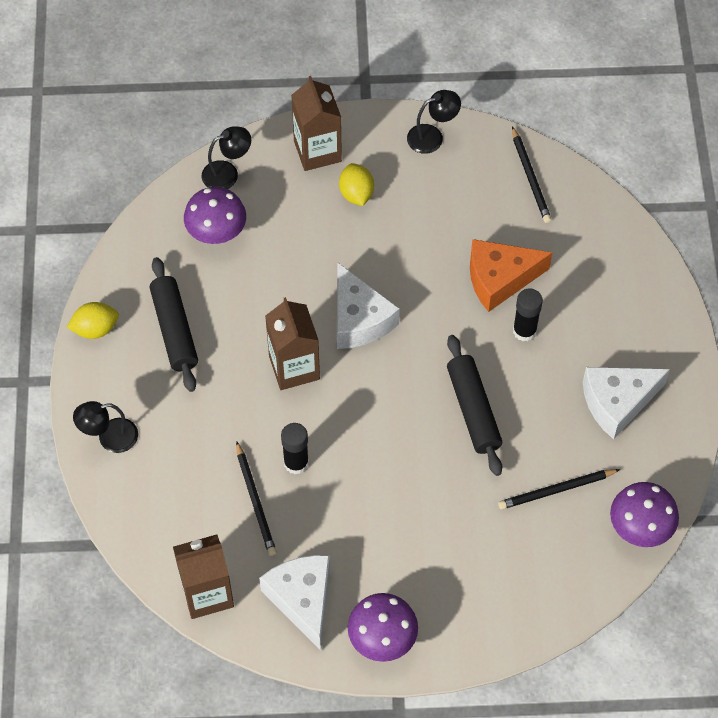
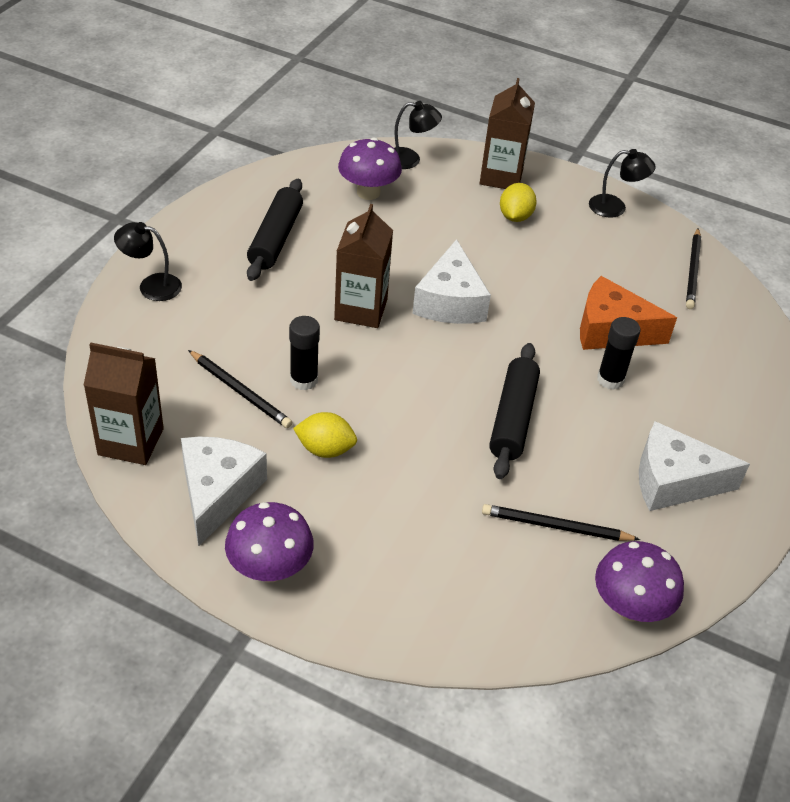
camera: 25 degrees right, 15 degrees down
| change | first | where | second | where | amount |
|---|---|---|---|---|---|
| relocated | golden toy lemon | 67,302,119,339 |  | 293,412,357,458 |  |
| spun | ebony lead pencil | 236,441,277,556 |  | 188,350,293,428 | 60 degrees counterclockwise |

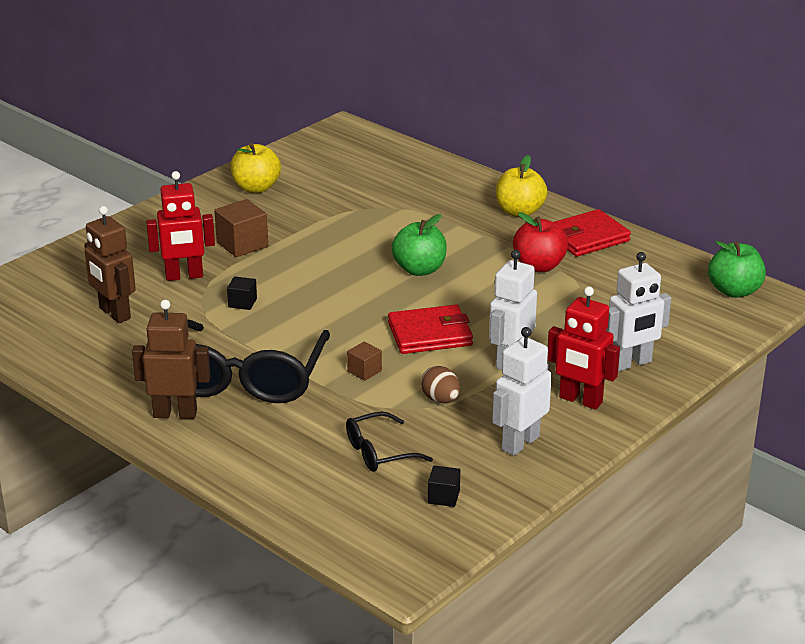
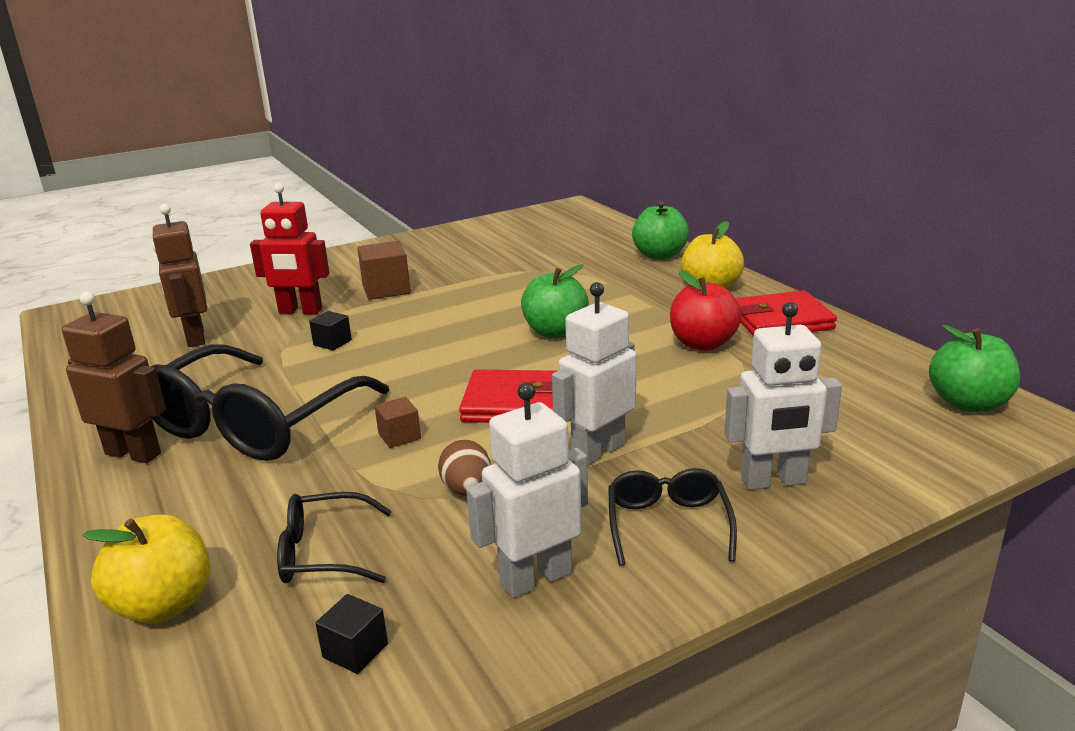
camera: 20 degrees right, 5 degrees down
| change | first | where | second | where | amount |
|---|---|---|---|---|---|
| relocated | golden apple | 231,143,281,193 |  | 82,514,210,624 |  |
| exchanged | crimson robot figure | 547,286,620,410 | ebony spectacles | 608,468,737,566 |  |
| appeared |  |  | green apple | 632,202,689,260 |  |

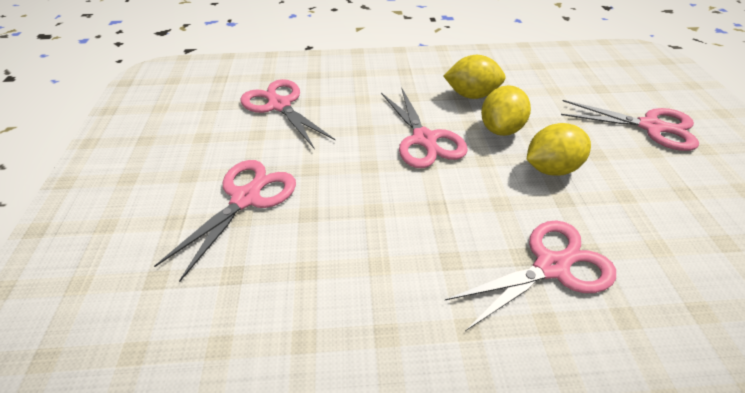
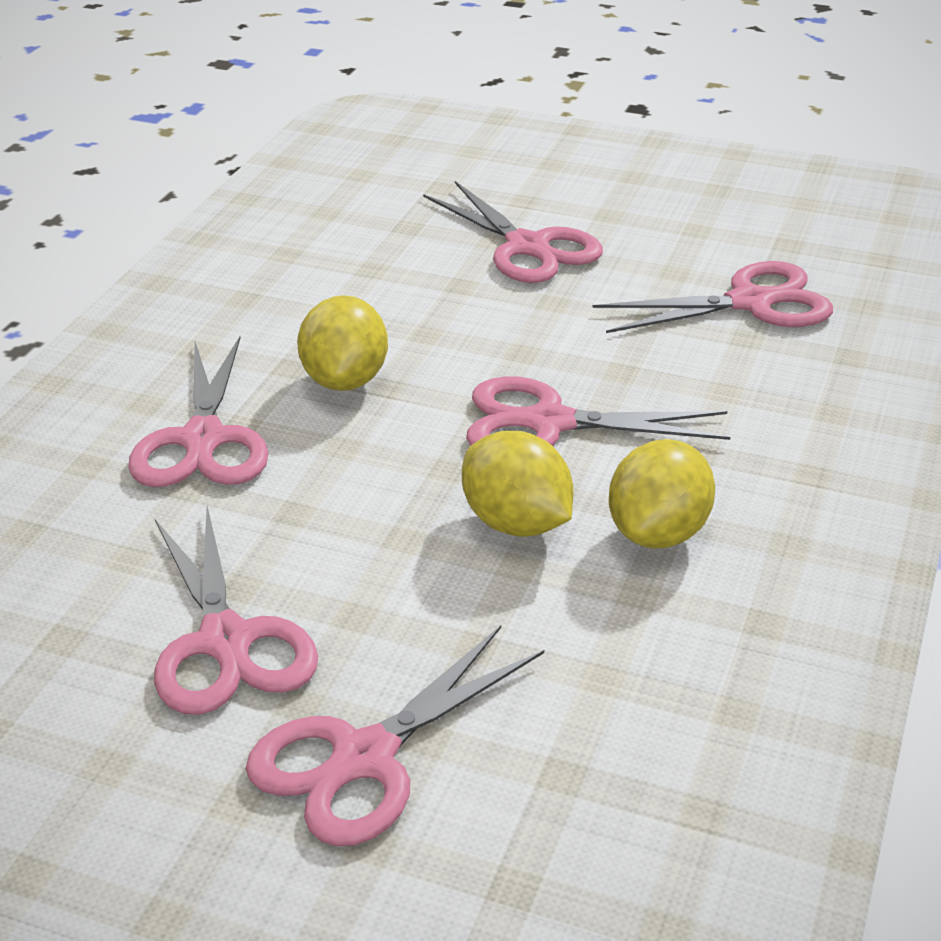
camera: 115 degrees right, 10 degrees down
| change | first | where | second | where | amount |
|---|---|---|---|---|---|
| relocated | golden toy lemon | 527,123,591,176 |  | 297,295,388,391 |  |
| appeared |  |  | rose-pink pair of scissors | 154,506,318,715 |  |

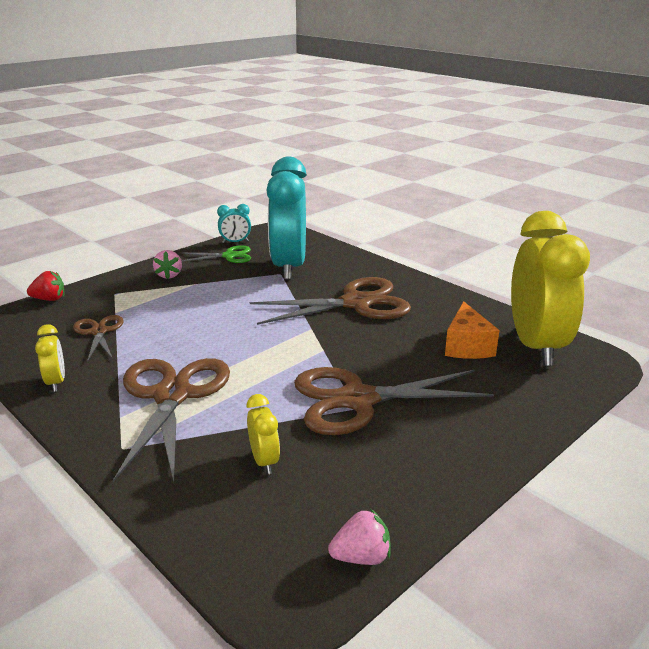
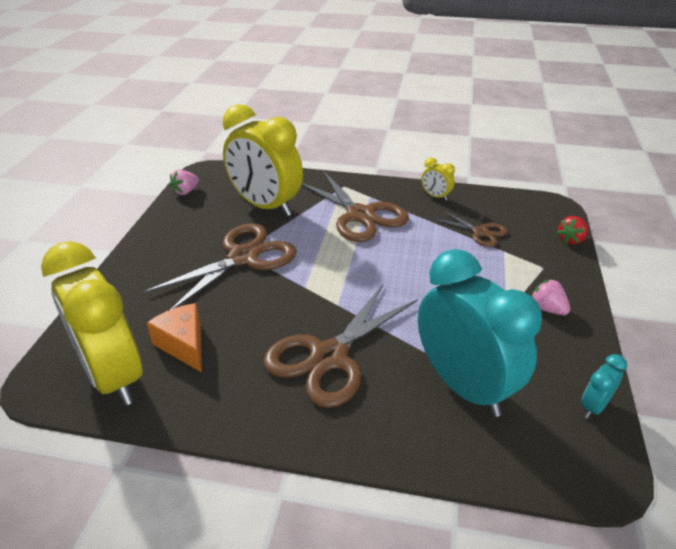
camera: 145 degrees right, 10 degrees up
| change | first | where | second | where | amount |
|---|---|---|---|---|---|
| missing | green pair of scissors | 181,245,251,263 |  |  |  |
| size | golden bedside clock | 247,394,280,474 |  | 223,104,303,217 | x2.44 |

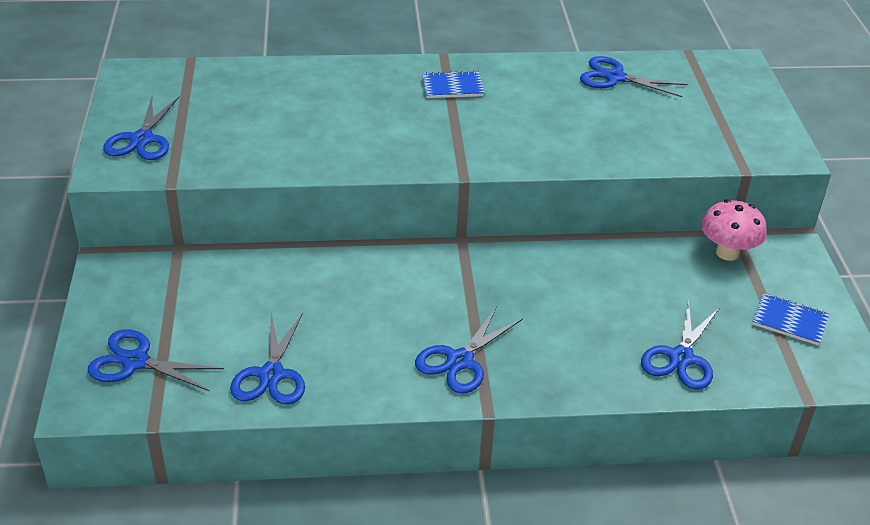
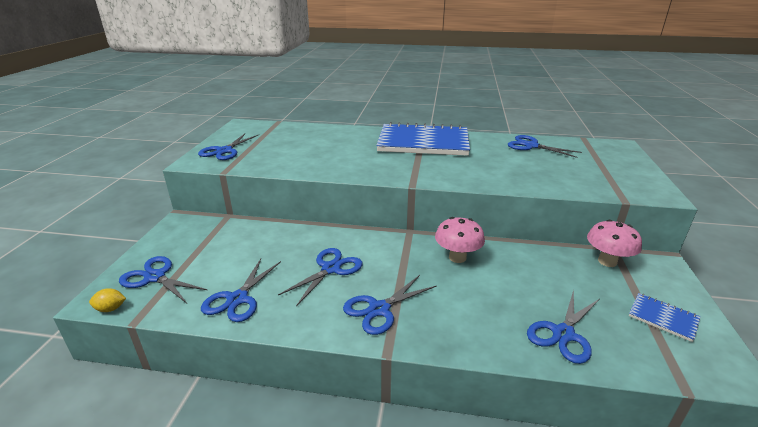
camera: 15 degrees right, 10 degrees down
| change | first | where | second | where | amount |
|---|---|---|---|---|---|
| size | royal blue notepad | 422,71,484,98 |  | 376,122,470,156 | x2.40 |
| appeared |  |  | golden toy lemon | 89,288,126,312 |  |
| appeared |  |  | royal blue pair of scissors | 278,248,362,306 |  |
| appeared |  |  | rose-pink toadstool | 435,217,485,263 |  |

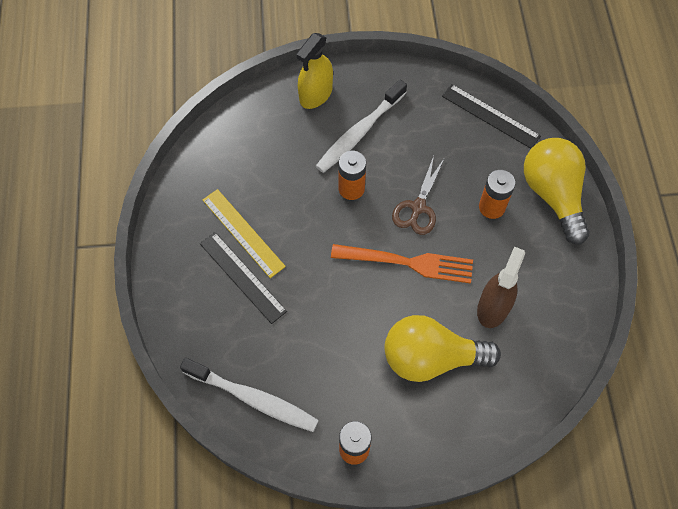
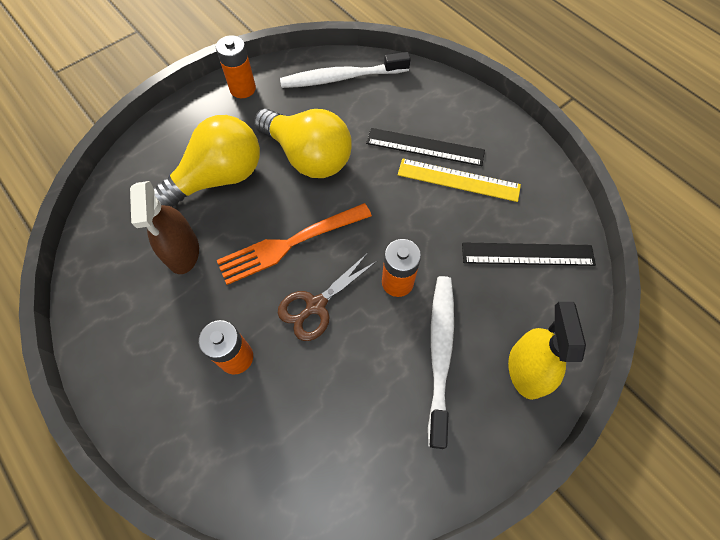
camera: 145 degrees right, 0 degrees up
| change | first | where | second | where | amount |
|---|---|---|---|---|---|
| spun | brown pair of scissors | 392,156,444,235 |  | 278,253,377,341 | 120 degrees counterclockwise |
| relocated | ebony measuring stick | 442,84,541,148 |  | 462,242,596,266 |  |
| relocated | golden light bulb | 524,138,590,245 |  | 254,109,352,178 |  |

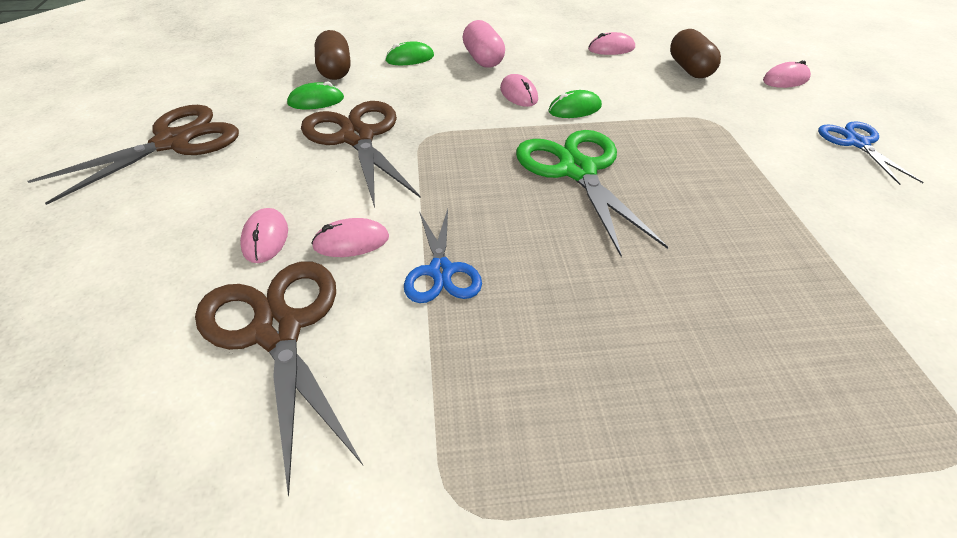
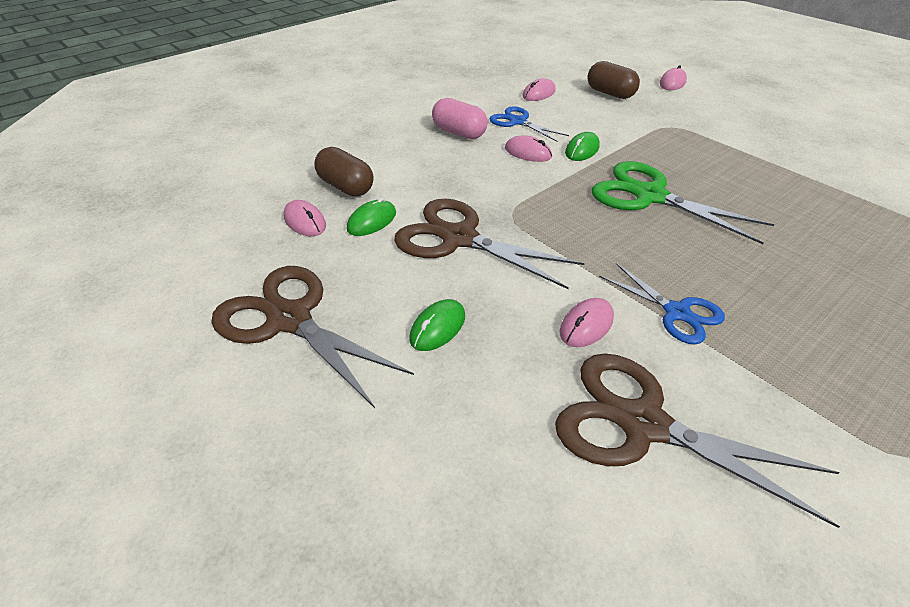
camera: 35 degrees left, 0 degrees up
| change | first | where | second | where | amount |
|---|---|---|---|---|---|
| spun | brown pair of scissors | 28,105,239,205 |  | 211,266,414,408 | 60 degrees counterclockwise |
| relocated | rose-pink mouse | 240,208,288,263 |  | 283,200,326,236 |  |
| relocated | green mouse | 385,41,434,65 |  | 409,299,465,351 |  |
| relocated | royal blue pair of scissors | 818,121,924,185 |  | 489,106,569,142 |  |

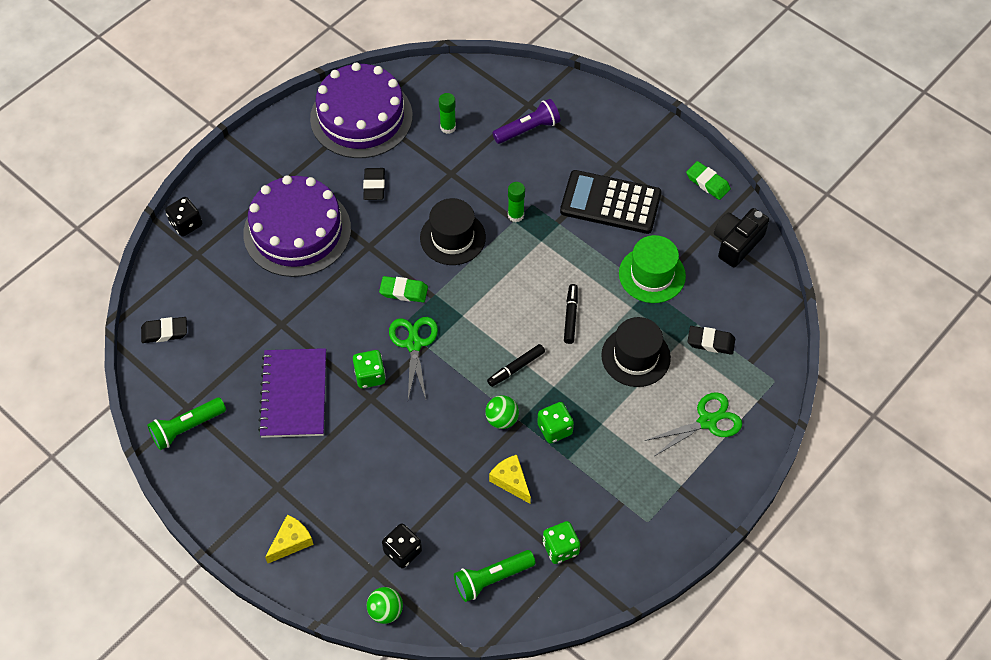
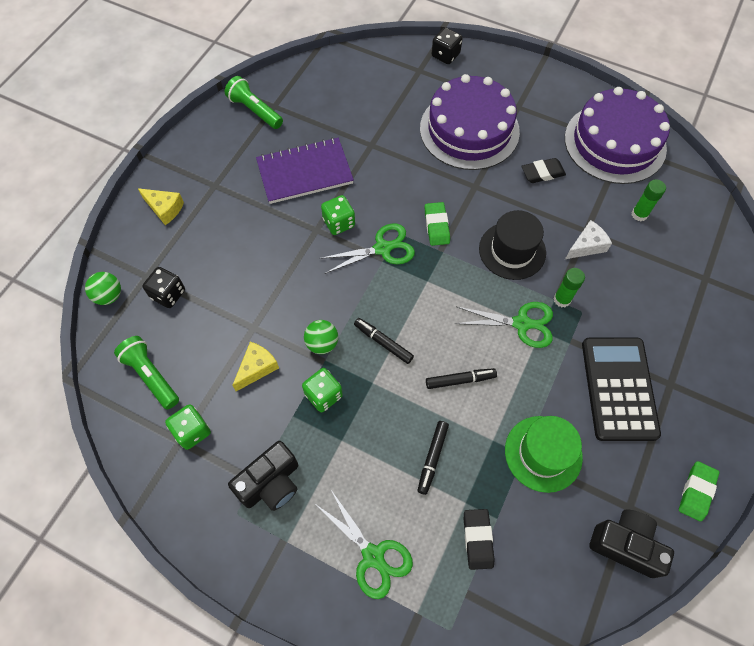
camera: 75 degrees right, 5 degrees up
| change | first | where | second | where | amount |
|---|---|---|---|---|---|
| missing | ebony eraser | 141,317,187,343 |  |  |  |
| missing | royal purple pocket torch | 492,99,560,144 |  |  |  |
| exchanged | ebony tall hat | 601,317,671,387 | ebony marker pen | 418,421,449,495 |  |
| appeared |  |  | ebony compact camera | 228,441,298,511 |  |
| appeared |  |  | green pair of scissors | 454,302,553,348 |  |
| appeared |  |  | pure white cheese | 565,220,612,259 |  |

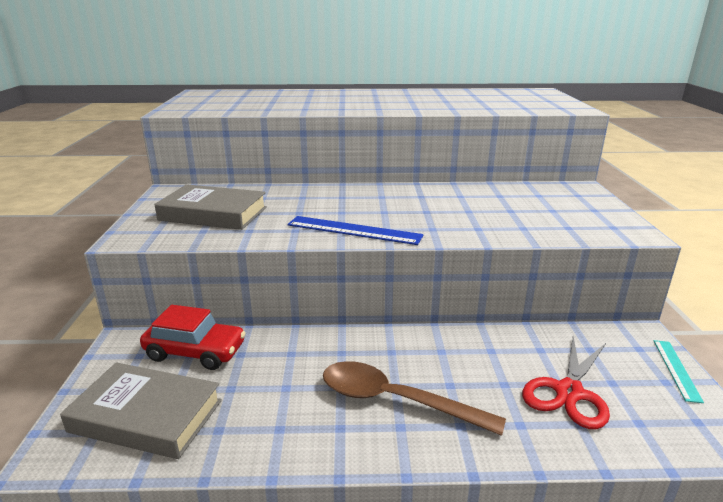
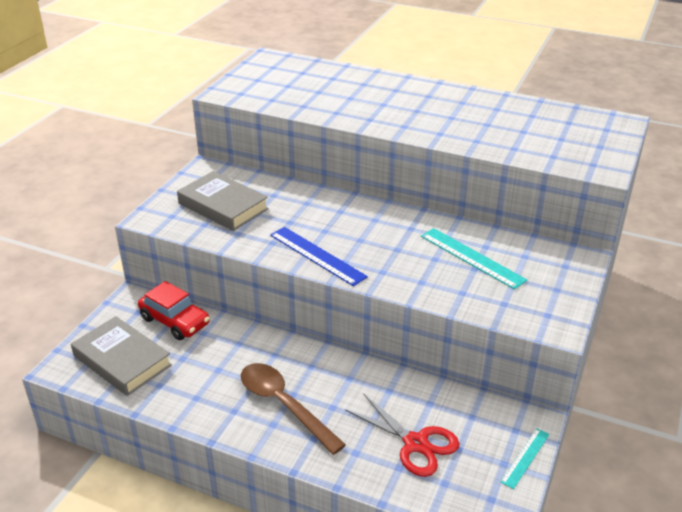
camera: 25 degrees right, 10 degrees up
| change | first | where | second | where | amount |
|---|---|---|---|---|---|
| spun | crimson pair of scissors | 522,336,610,429 |  | 345,393,460,477 | 105 degrees counterclockwise |
| appeared |  |  | aqua measuring stick | 421,228,527,290 |  |

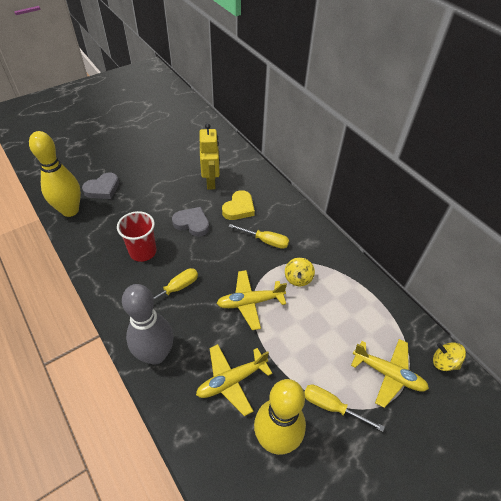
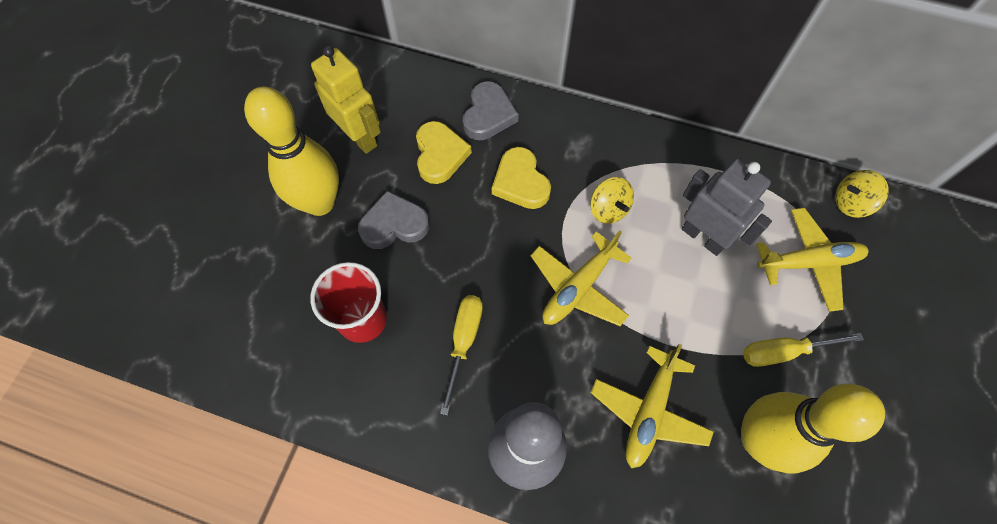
camera: 35 degrees left, 15 degrees up
| change | first | where | second | where | amount |
|---|---|---|---|---|---|
| relocated | golden skittle | 29,131,81,217 |  | 244,87,339,216 |  |
| relocated | ash-grey heart | 82,173,119,199 |  | 463,81,519,140 |  |
| exchanged | golden flat screwdriver | 228,224,289,249 | golden heart | 492,147,551,209 |  |
| appeared |  |  | ash-grey robot figure | 682,158,772,256 |  |

